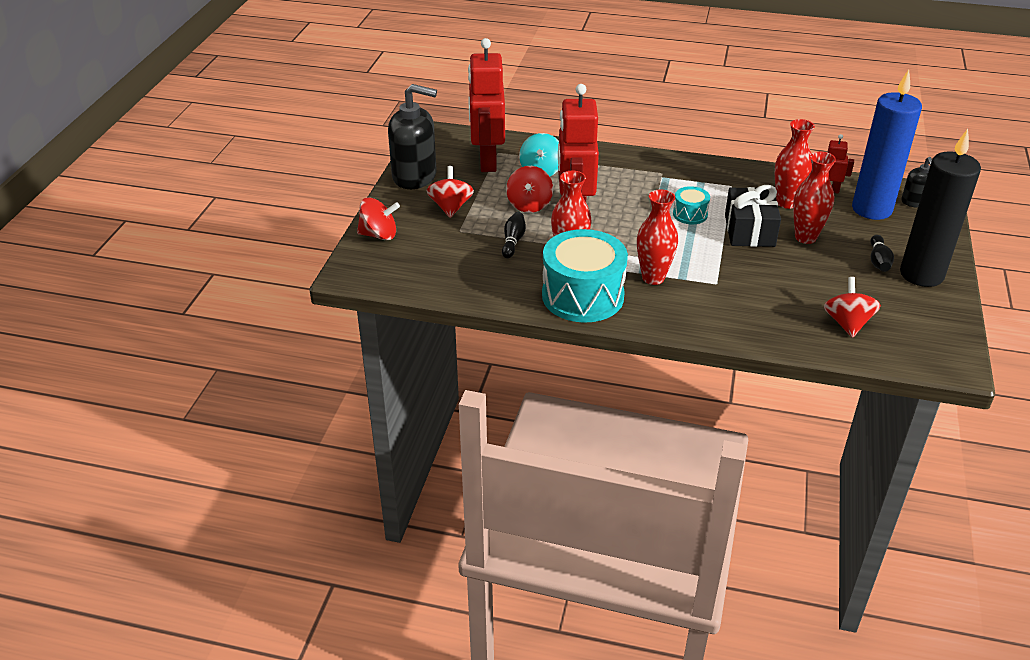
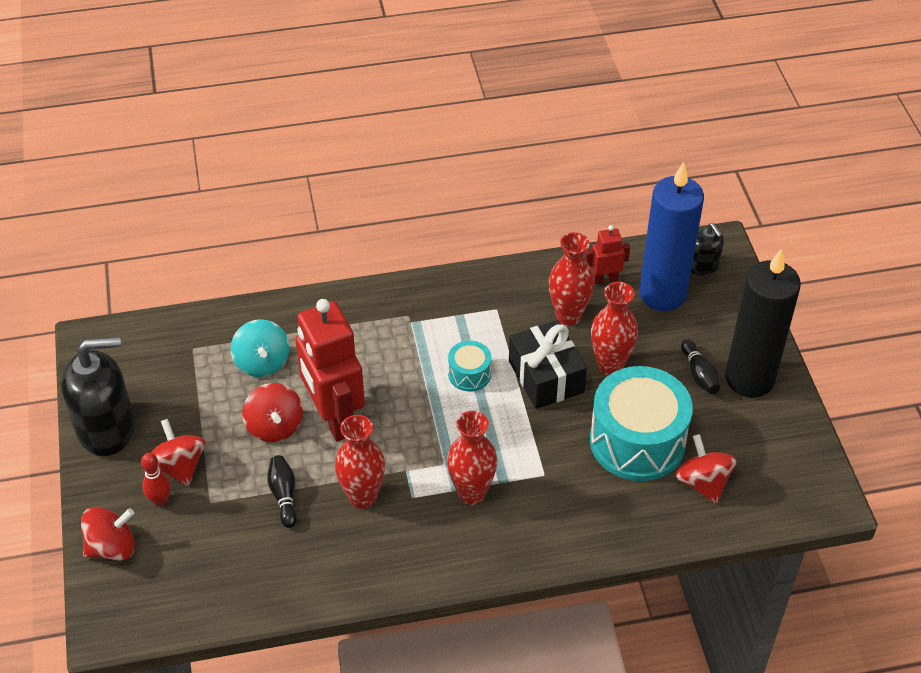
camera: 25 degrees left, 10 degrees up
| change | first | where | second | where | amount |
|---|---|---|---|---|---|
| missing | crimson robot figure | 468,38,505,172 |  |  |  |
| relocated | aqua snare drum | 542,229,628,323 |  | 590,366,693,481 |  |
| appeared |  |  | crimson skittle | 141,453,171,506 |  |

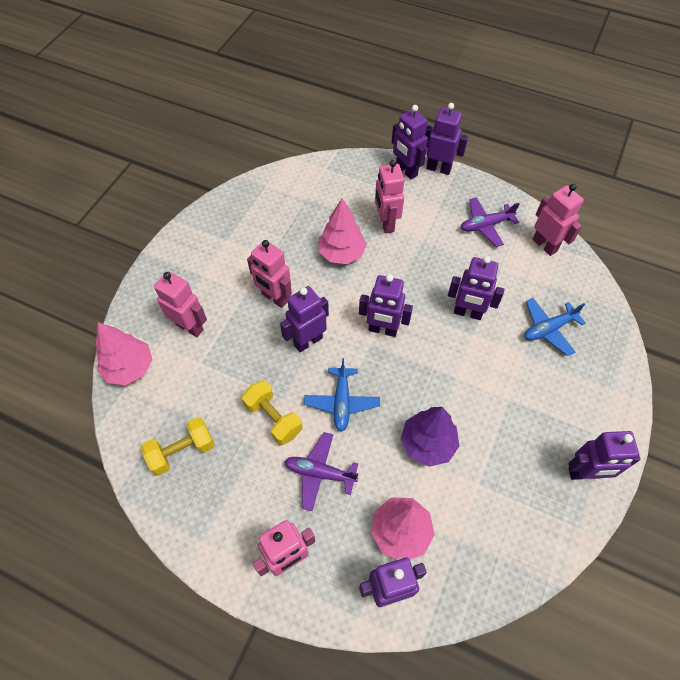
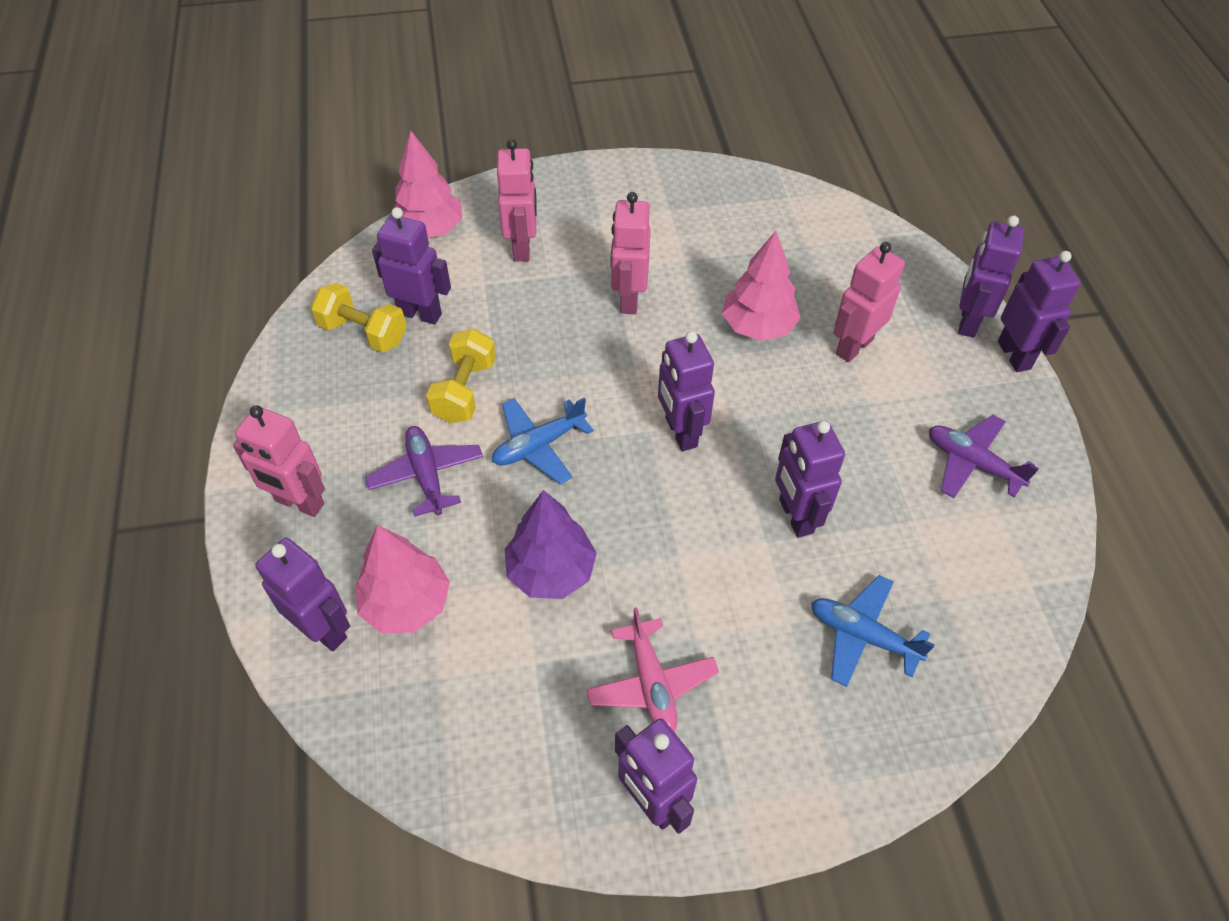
camera: 55 degrees right, 5 degrees down
| change | first | where | second | where | amount |
|---|---|---|---|---|---|
| relocated | royal purple robot figure | 280,286,329,352 |  | 372,207,451,325 |  |
| missing | rose-pink robot figure | 532,184,584,256 |  |  |  |
| appeared |  |  | rose-pink aeroplane | 586,607,719,731 |  |

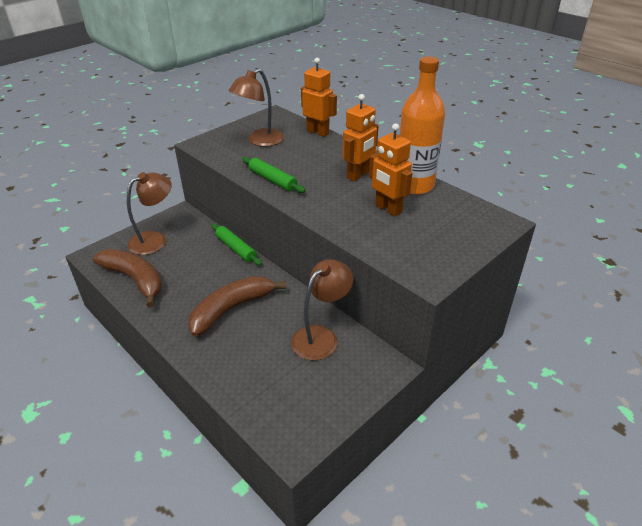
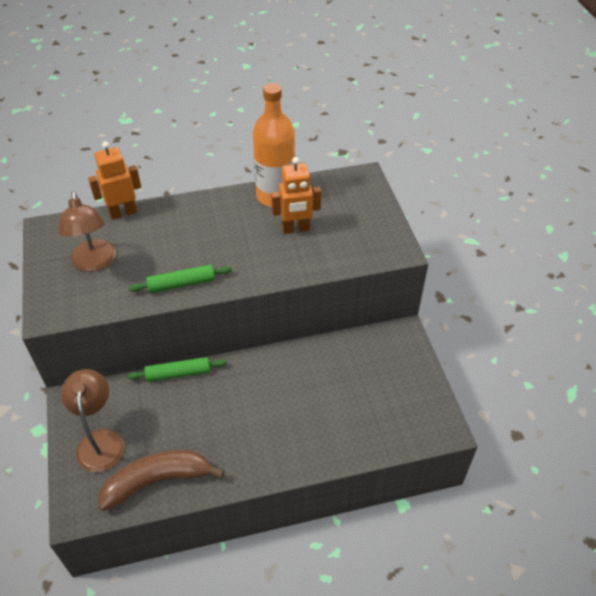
camera: 60 degrees left, 10 degrees up
| change | first | where | second | where | amount |
|---|---|---|---|---|---|
| missing | brown toy banana | 188,276,286,337 |  |  |  |
| missing | brown desk lamp | 291,259,353,361 |  |  |  |
| missing | orange robot figure | 343,94,378,182 |  |  |  |

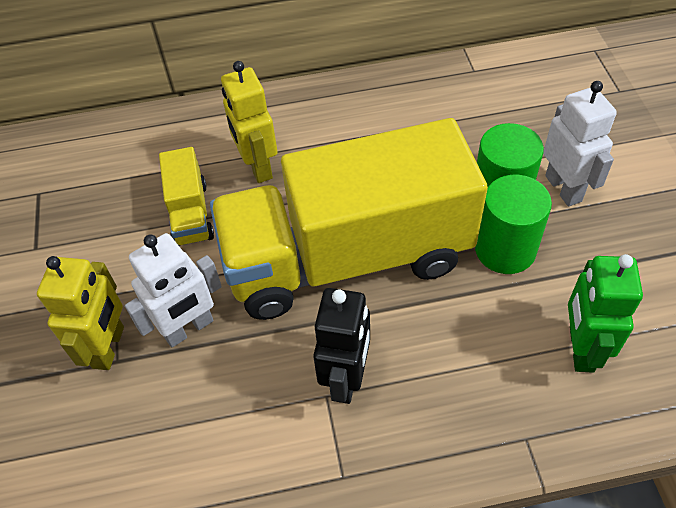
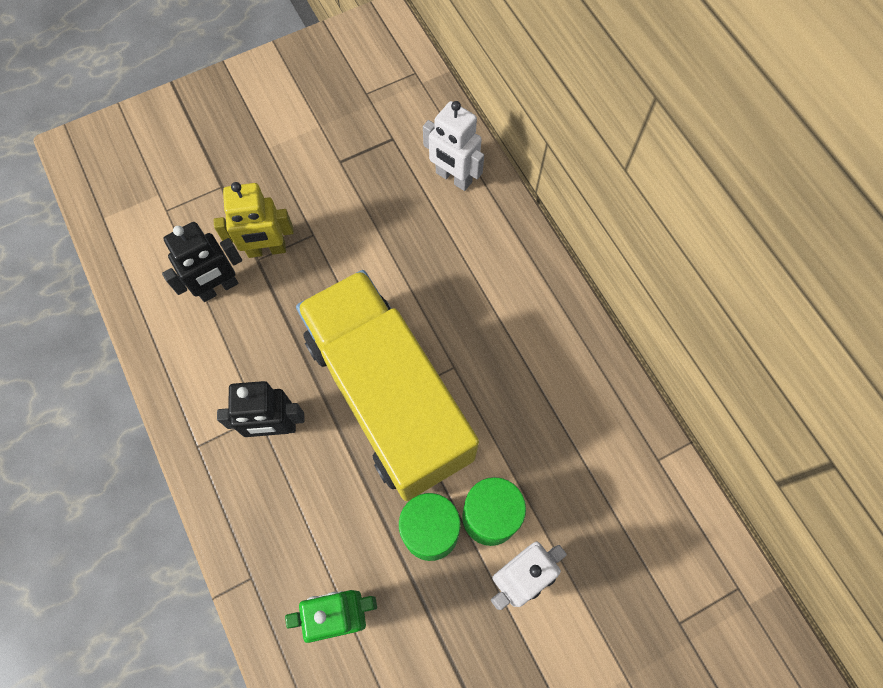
camera: 70 degrees right, 15 degrees up
| change | first | where | second | where | amount |
|---|---|---|---|---|---|
| relocated | pure white robot figure | 125,233,222,347 |  | 423,101,484,191 |  |
| missing | golden lorry | 159,147,214,246 |  |  |  |
| missing | golden robot figure | 221,61,278,183 |  |  |  |
| appeared |  |  | ebony robot figure | 162,222,242,302 |  |

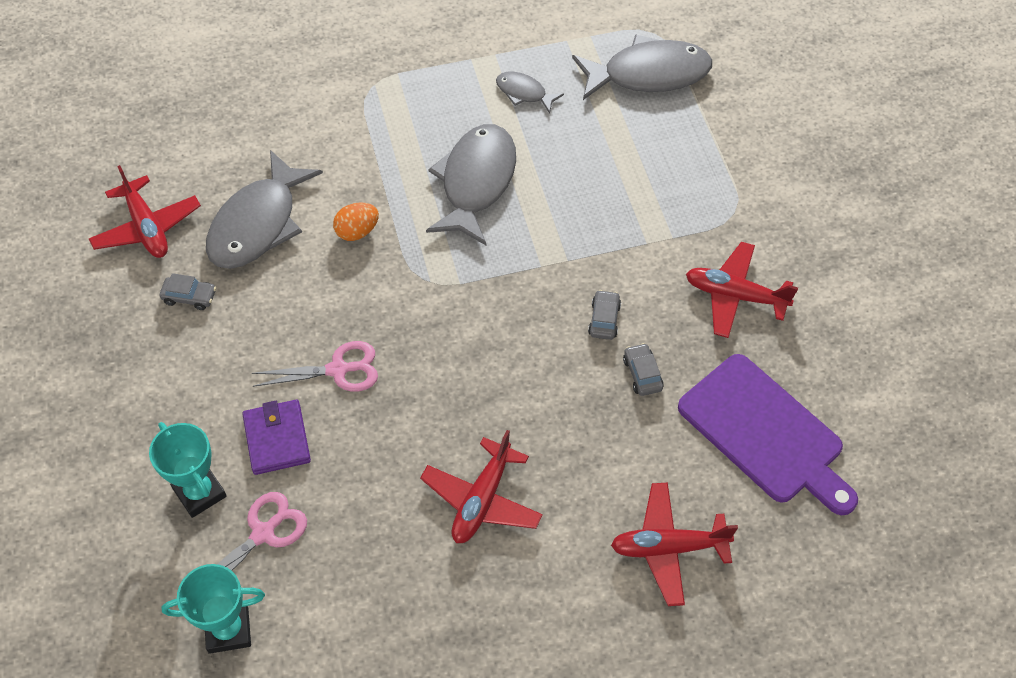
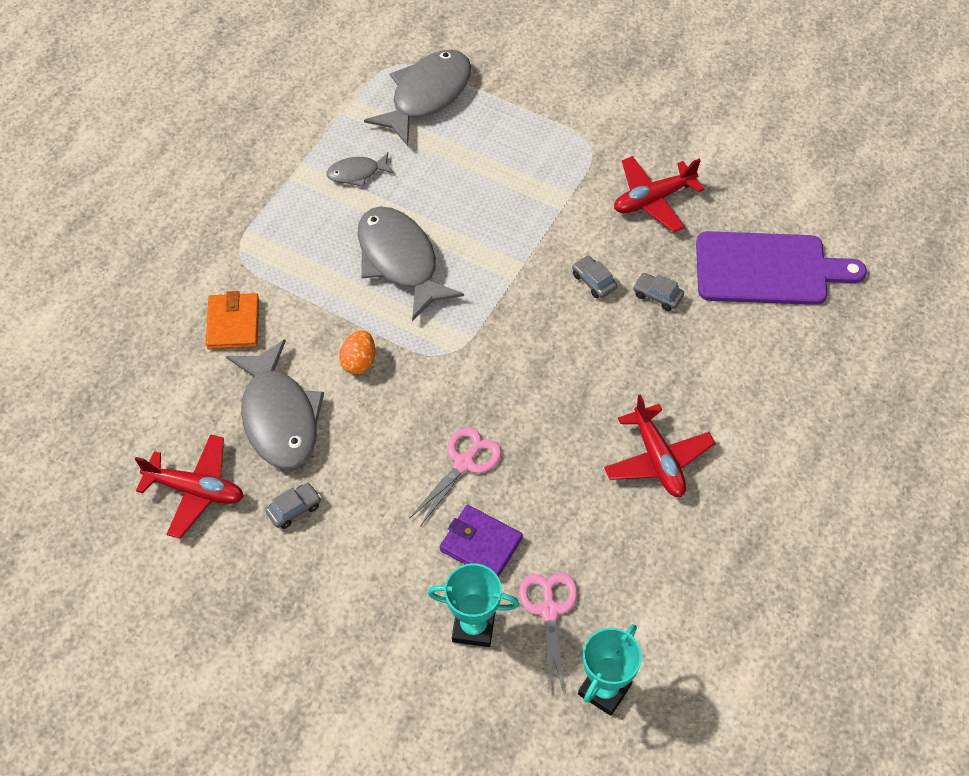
camera: 45 degrees left, 0 degrees up
| change | first | where | second | where | amount |
|---|---|---|---|---|---|
| missing | crimson aeroplane | 611,483,738,606 |  |  |  |
| appeared |  |  | orange billfold | 206,291,259,350 |  |

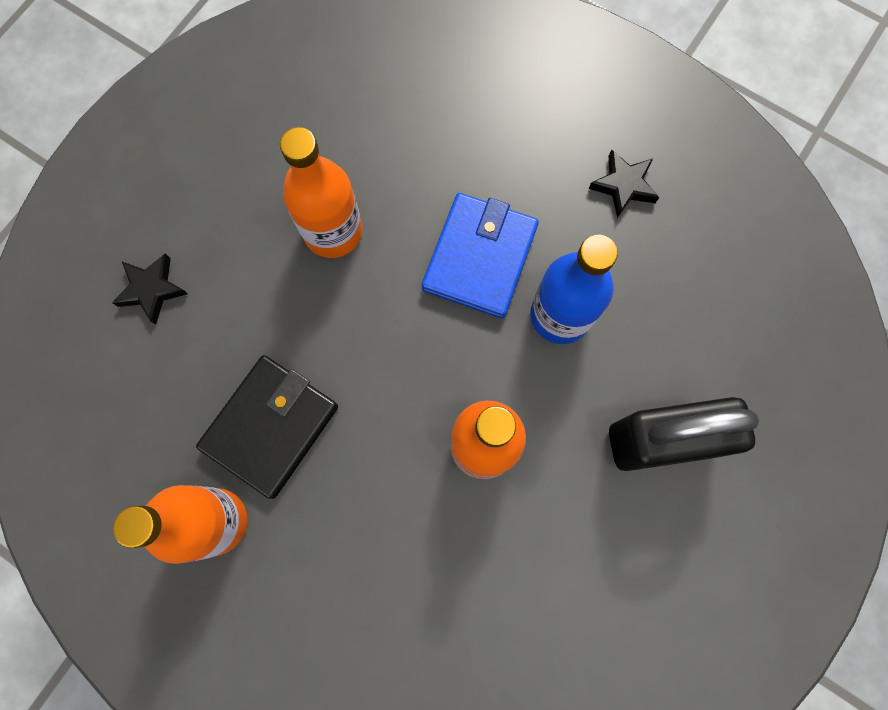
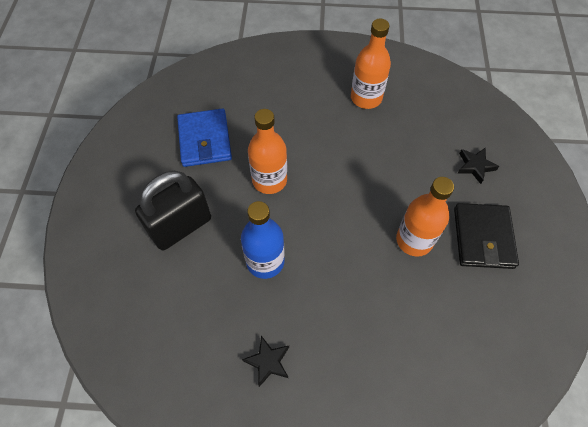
camera: 150 degrees right, 15 degrees down
| change | first | where | second | where | amount |
|---|---|---|---|---|---|
| relocated | ebony billfold | 196,355,338,499 |  | 454,203,519,269 |  |
| relocated | royal blue billfold | 422,193,539,319 |  | 177,108,232,167 |  |

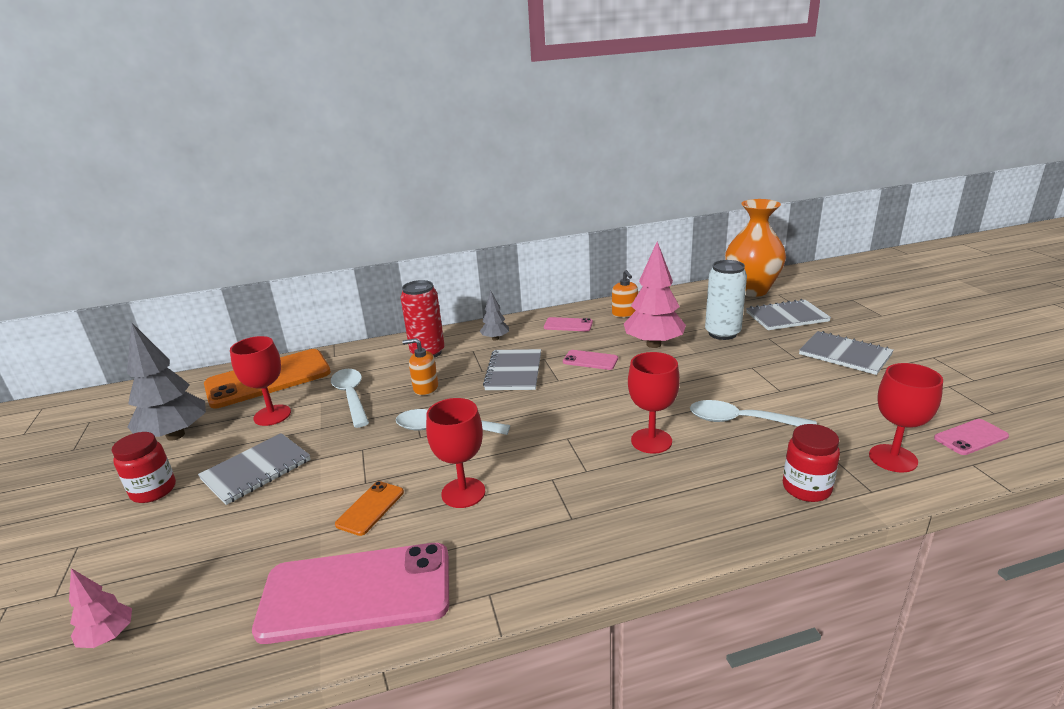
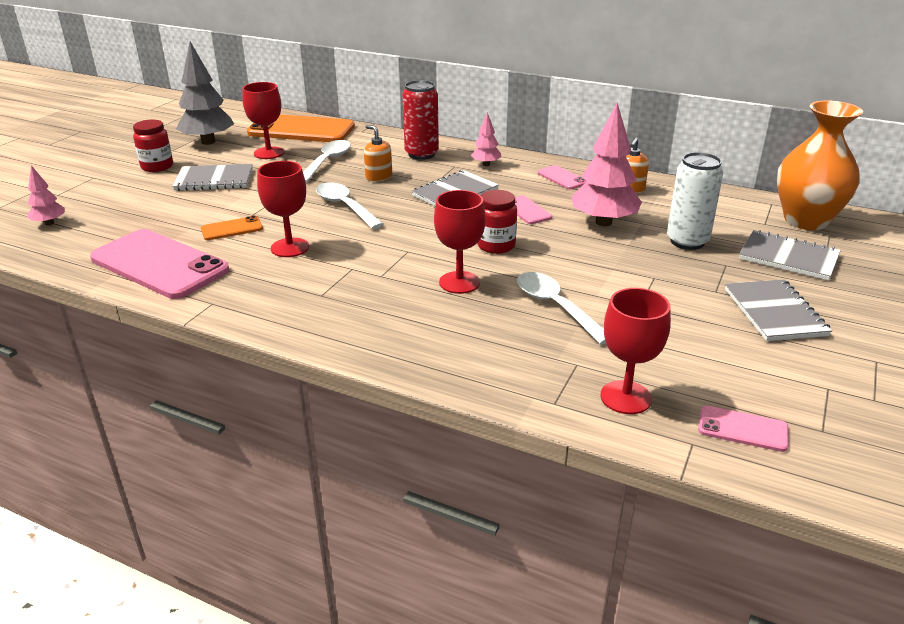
camera: 40 degrees right, 5 degrees up
| change | first | where | second | where | amount |
|---|---|---|---|---|---|
| colour | ash-grey fir tree | 480,291,509,341 | rose-pink fir tree | 471,112,501,166 |  |
| relocated | crimson jar | 783,424,840,502 |  | 477,190,517,254 |  |

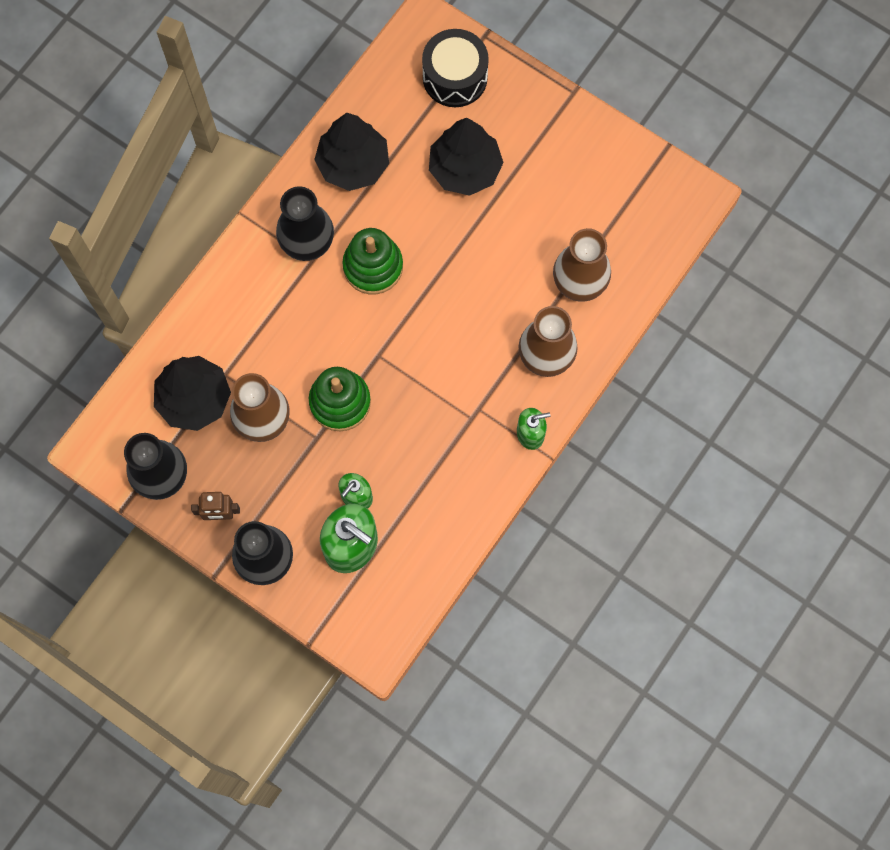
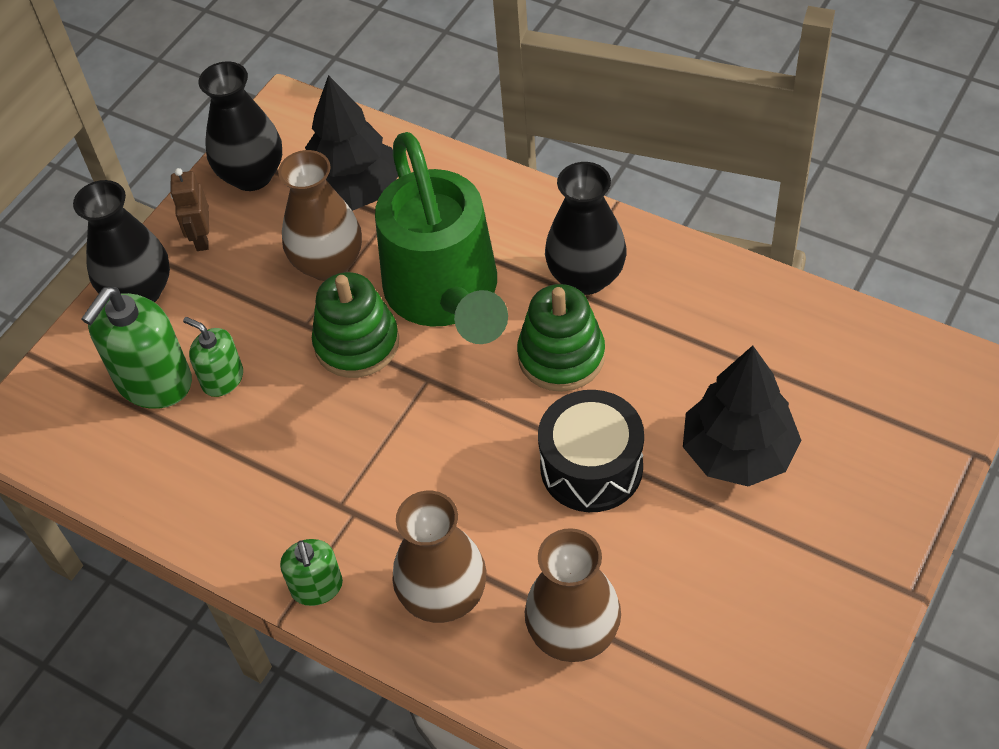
camera: 90 degrees right, 20 degrees down
| change | first | where | second | where | amount |
|---|---|---|---|---|---|
| missing | ebony fir tree | 314,113,389,191 |  |  |  |
| relocated | ebony snare drum | 422,29,489,107 |  | 538,390,644,512 |  |
| appeared |  |  | green watering can | 375,132,508,344 |  |

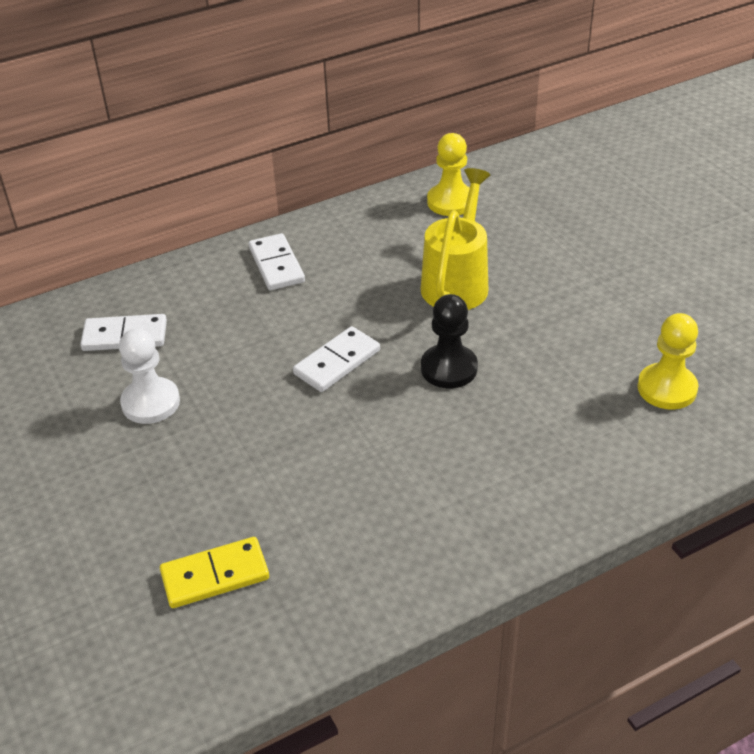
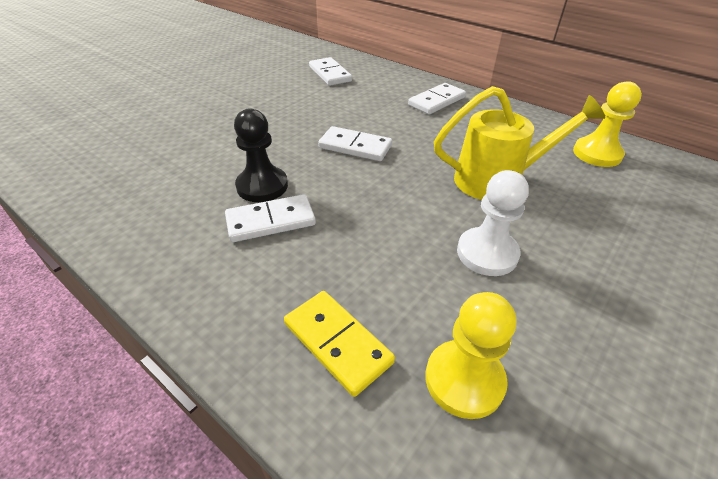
camera: 65 degrees right, 0 degrees up
| change | first | where | second | where | amount |
|---|---|---|---|---|---|
| relocated | pure white pawn | 119,329,180,424 |  | 457,170,529,276 |  |
| relocated | golden domino piece | 160,537,269,608 |  | 284,291,395,397 |  |
| relocated | ebony pawn | 421,294,478,388 |  | 234,108,288,202 |  |
| appeared |  |  | pure white domino piece | 225,194,316,242 |  |

